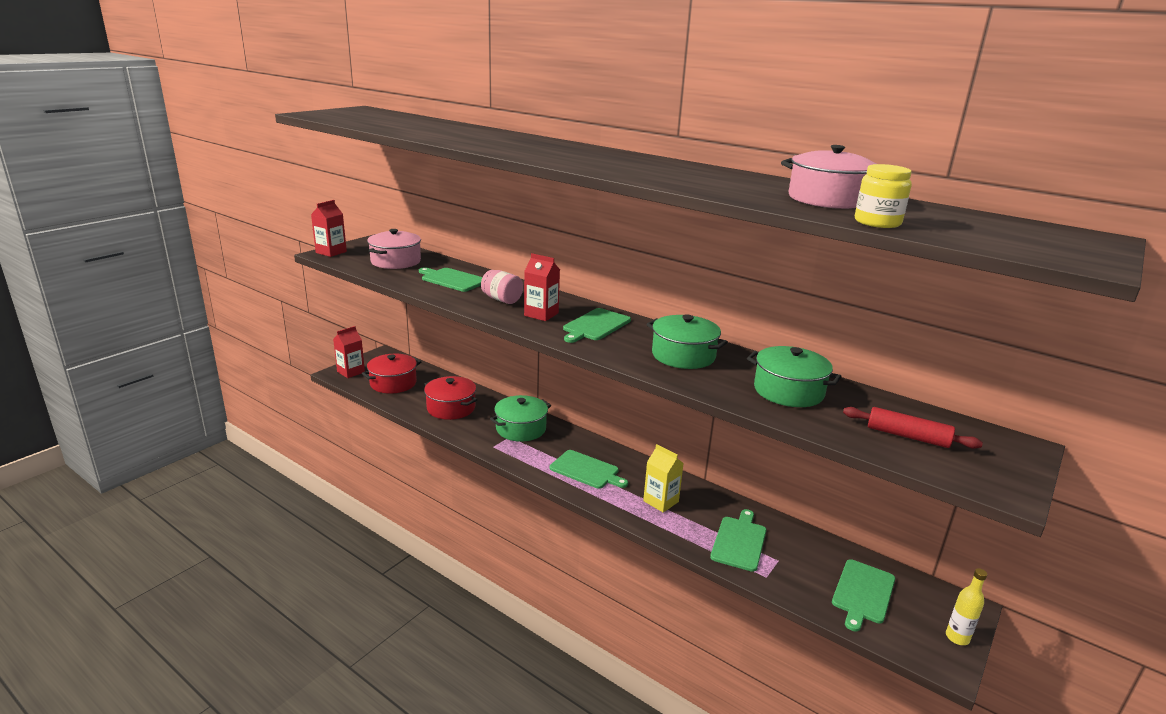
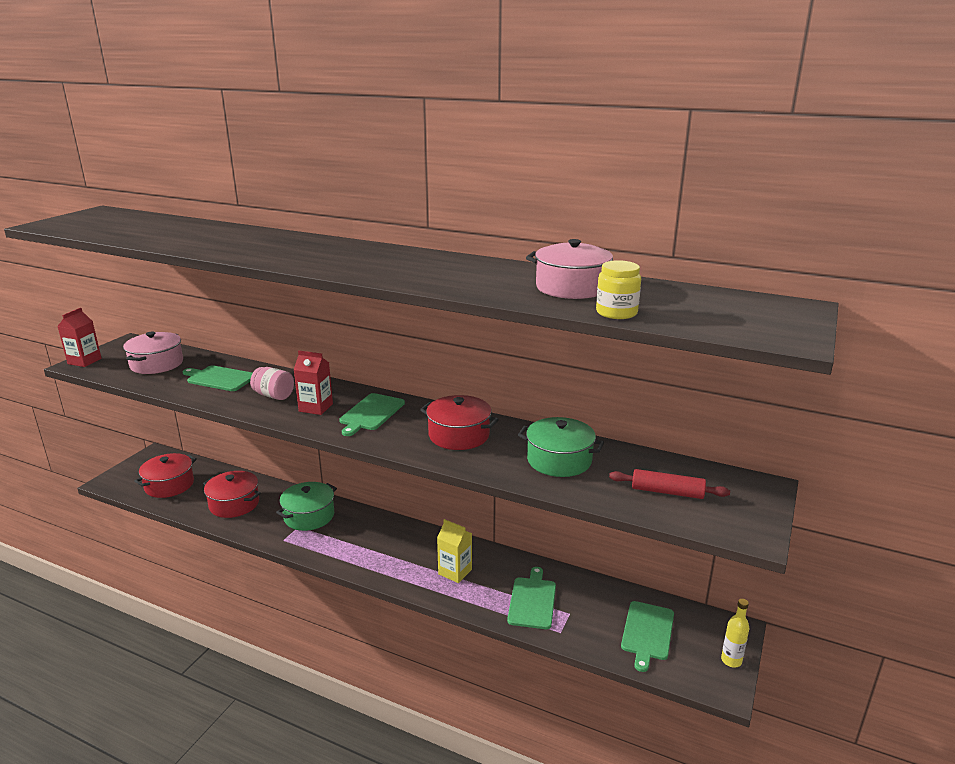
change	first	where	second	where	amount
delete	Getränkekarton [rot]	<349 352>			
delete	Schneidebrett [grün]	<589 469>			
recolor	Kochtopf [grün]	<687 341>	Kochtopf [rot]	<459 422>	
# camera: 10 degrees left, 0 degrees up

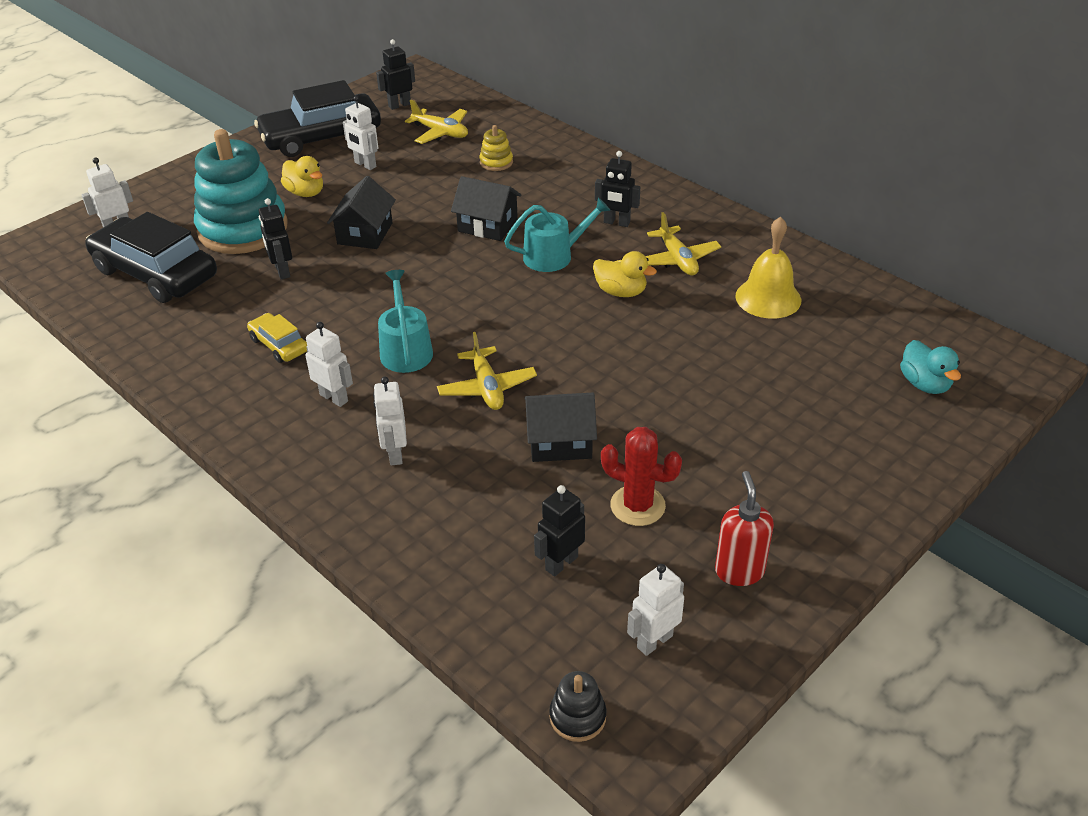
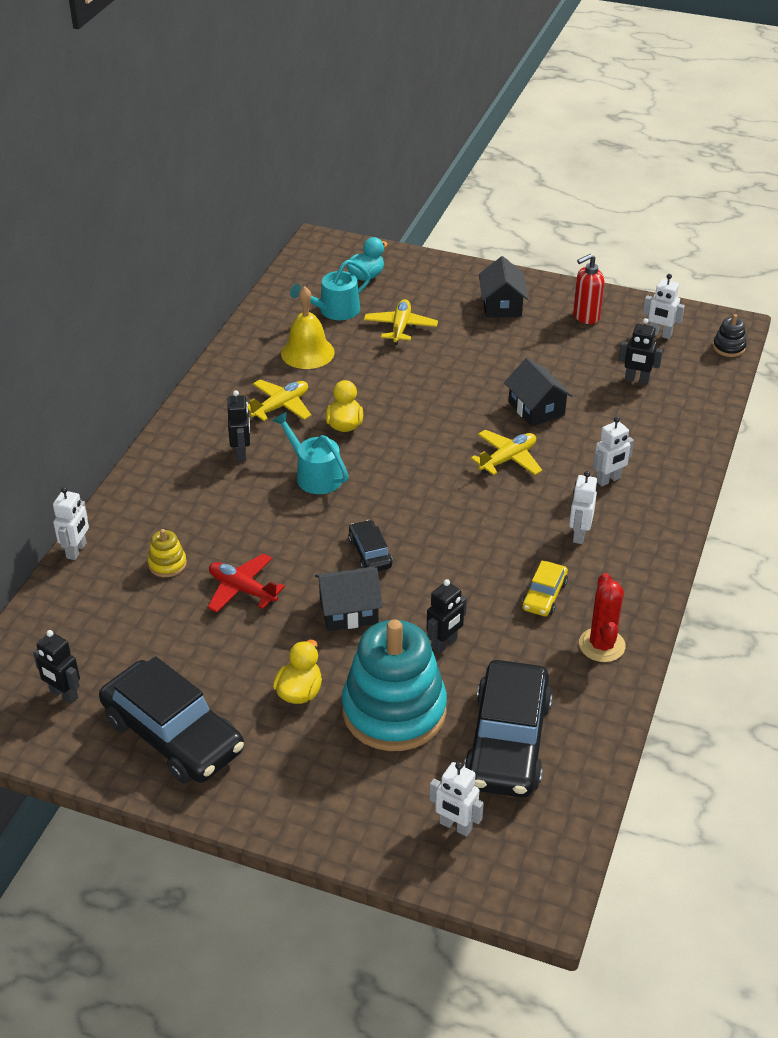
change	first	where	second	where	amount
insert			Flugzeug [rot]	<246 583>	
insert			Auto [schwarz]	<370 545>	
move	Roboter [weiß]	<360 133>		<71 523>	
move	Gießkanne [türkis]	<405 321>		<330 290>	
move	Flugzeug [gelb]	<436 122>		<401 322>	
move	Haus [schwarz]	<486 208>		<503 286>	
move	Kaktus [rot]	<641 476>		<602 617>	
# camera: 115 degrees left, 0 degrees up

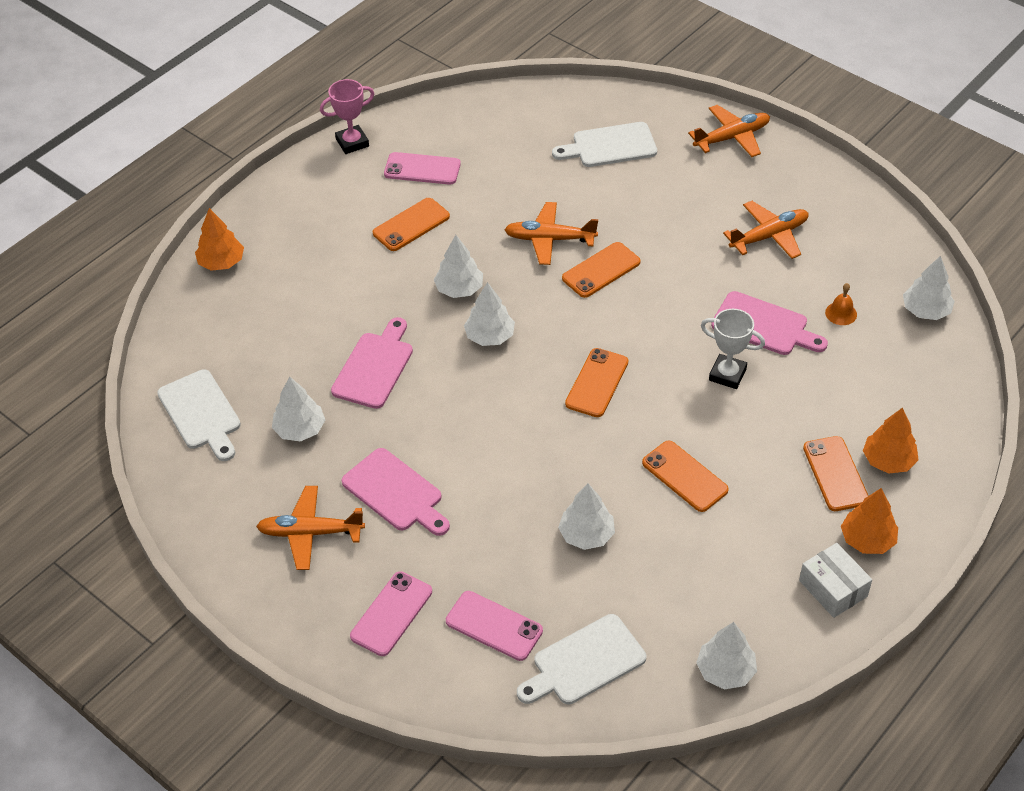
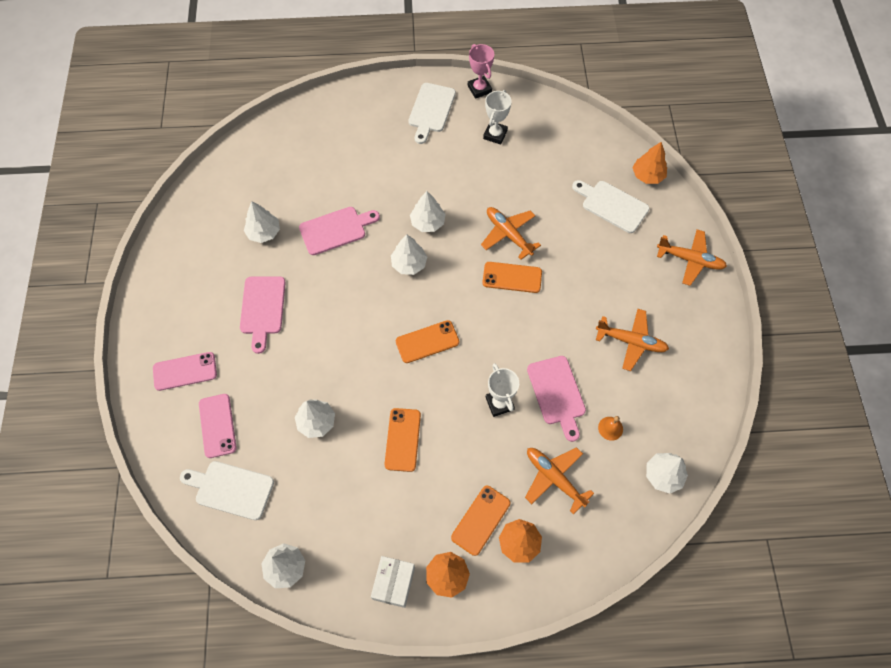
change	first	where	second	where	amount
delete	Handy [orange]	<411 224>			
move	Schneidebrett [weiß]	<199 415>		<432 113>	
move	Baum [orange]	<219 239>		<649 163>	
move	Flugzeug [orange]	<310 528>		<559 480>	
replace	Handy [rosa]	<422 168>	Pokal [weiß]	<497 117>	
rotate	Pokal [rosa]	<347 116>		<481 71>	45 degrees clockwise
# camera: 45 degrees right, 15 degrees up

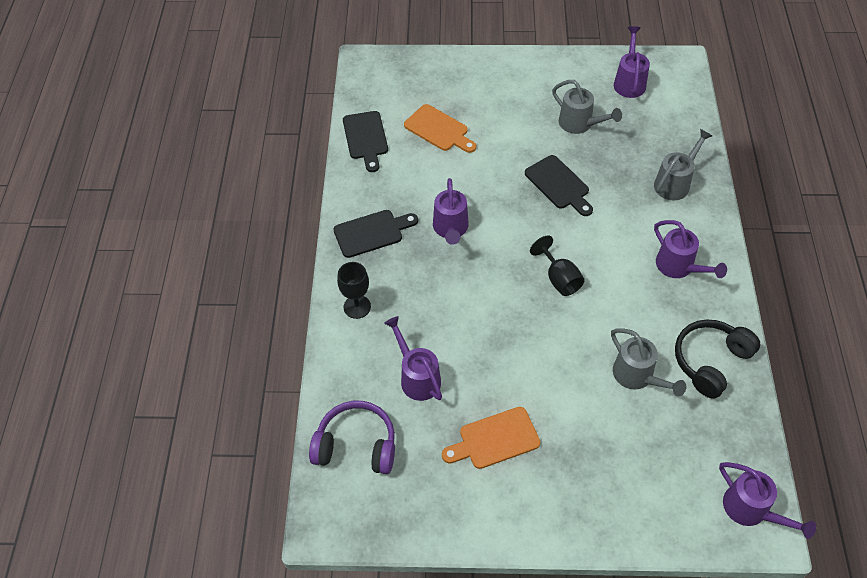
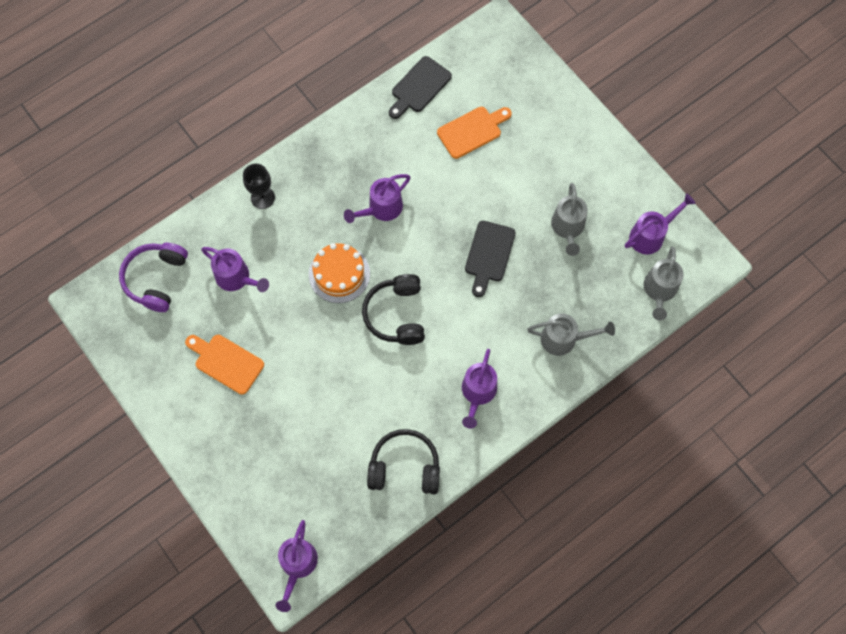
change	first	where	second	where	amount
delete	Schneidebrett [schwarz]	<375 234>			
insert			Kuchen [orange]	<339 273>	
move	Gießkanne [grau]	<648 362>		<663 283>	
replace	Kelch [schwarz]	<557 266>	Kopfhörer [schwarz]	<393 309>	
rotate	Kopfhörer [lila]	<352 437>		<153 277>	135 degrees counterclockwise
rotate	Gießkanne [lila]	<413 358>		<235 269>	105 degrees clockwise
rotate	Schneidebrett [orange]	<440 128>		<474 133>	120 degrees counterclockwise
# camera: 50 degrees right, 15 degrees up

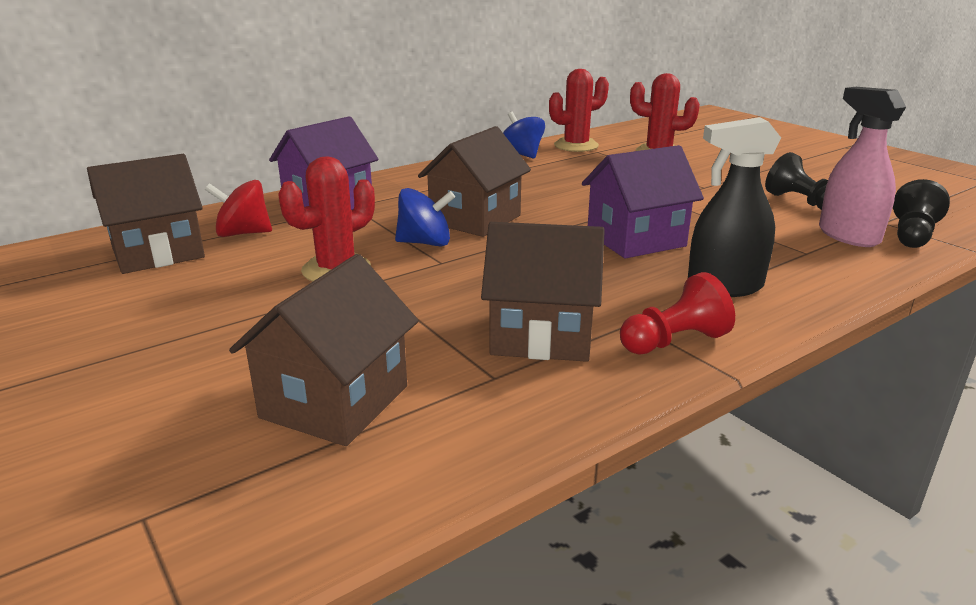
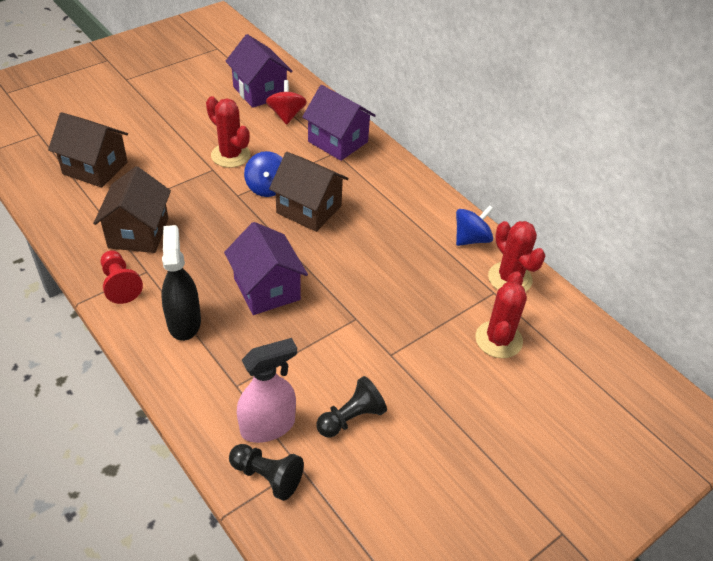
change	first	where	second	where	amount
recolor	Haus [braun]	<146 214>	Haus [lila]	<259 71>	
# camera: 85 degrees right, 20 degrees up

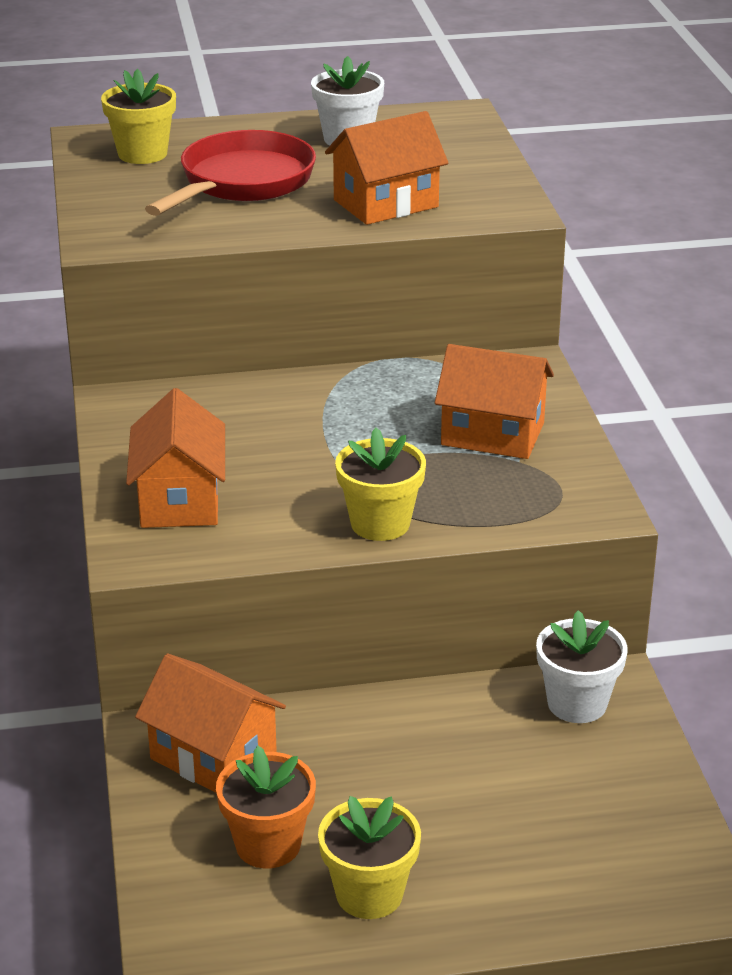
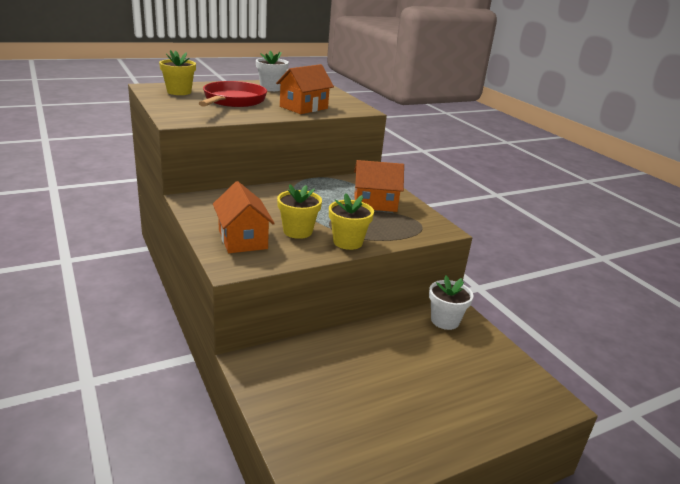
change	first	where	second	where	amount
delete	Haus [orange]	<210 723>			
delete	Blumentopf [orange]	<266 807>			
move	Blumentopf [gelb]	<369 857>		<299 211>	
# camera: 20 degrees left, 5 degrees down

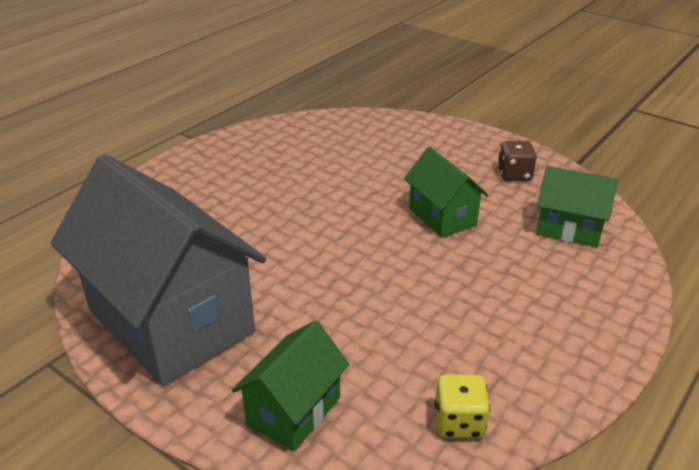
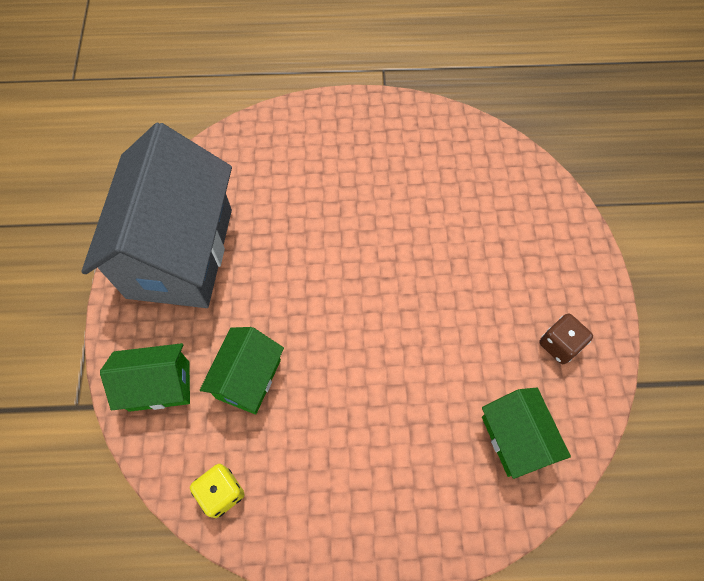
change	first	where	second	where	amount
move	Haus [grün]	<446 192>		<242 370>	
# camera: 50 degrees right, 30 degrees up

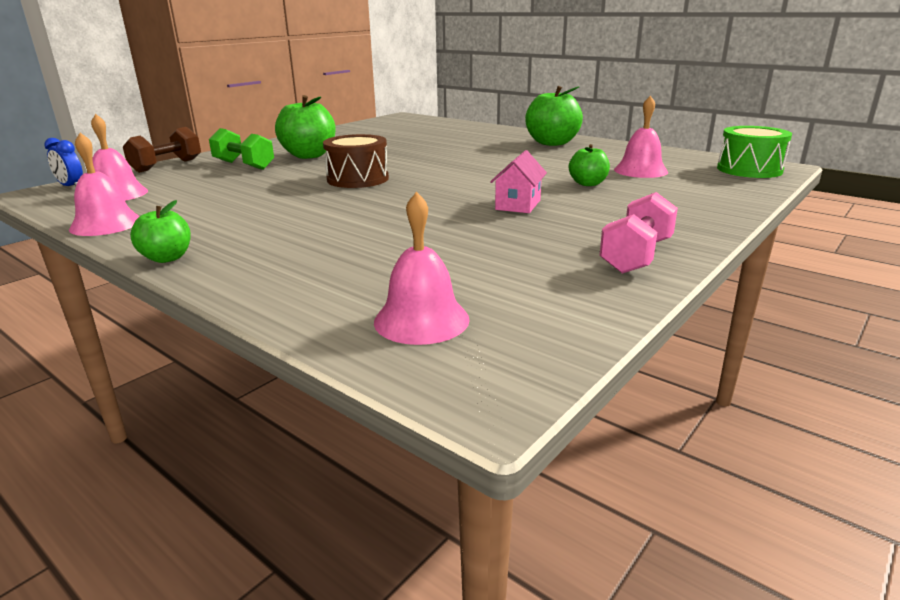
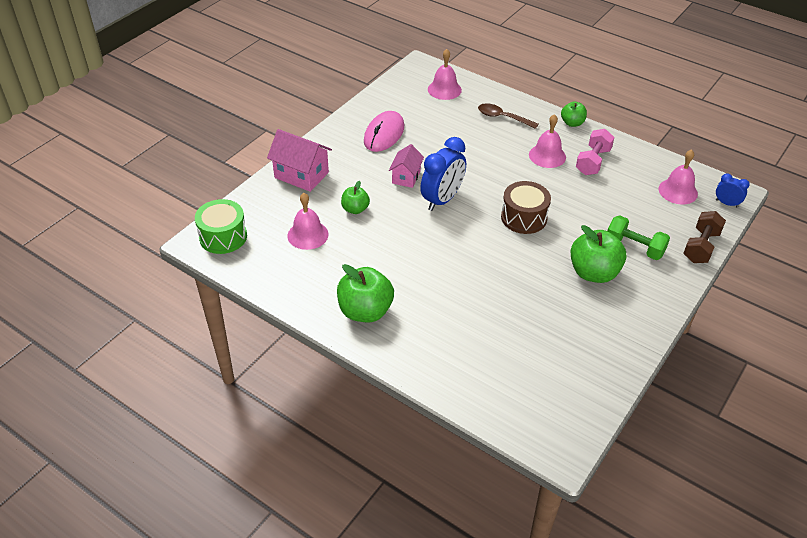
change	first	where	second	where	amount
insert			Haus [rosa]	<299 160>	
insert			Computermaus [rosa]	<384 131>	
insert			Wecker [blau]	<443 174>	
insert			Löffel [braun]	<508 116>	
move	Glocke [rosa]	<104 184>		<547 141>	
move	Hantel [rosa]	<638 233>		<595 152>	
# camera: 175 degrees right, 20 degrees up

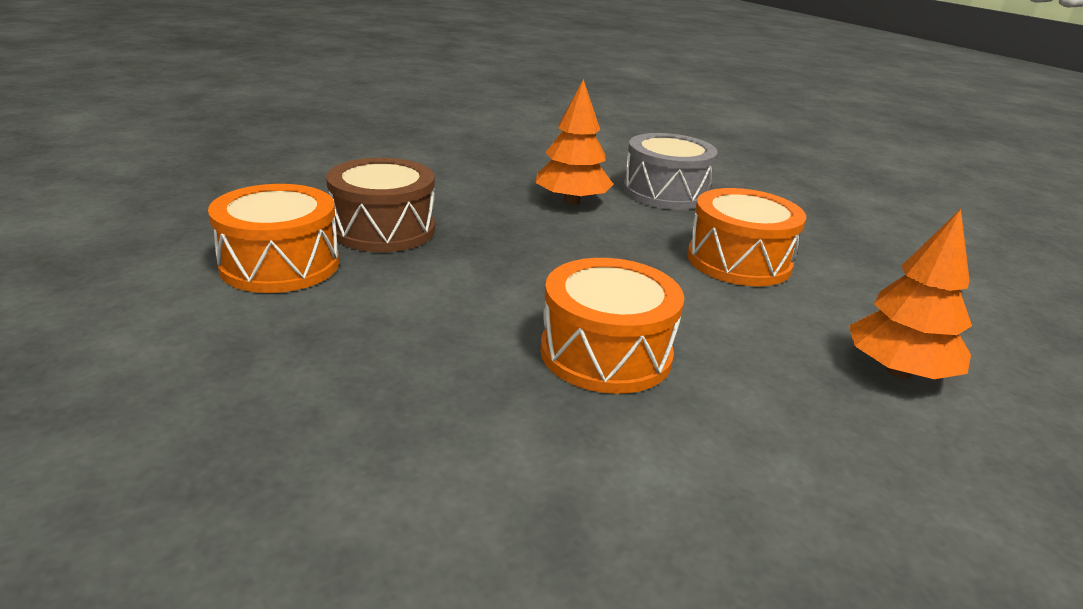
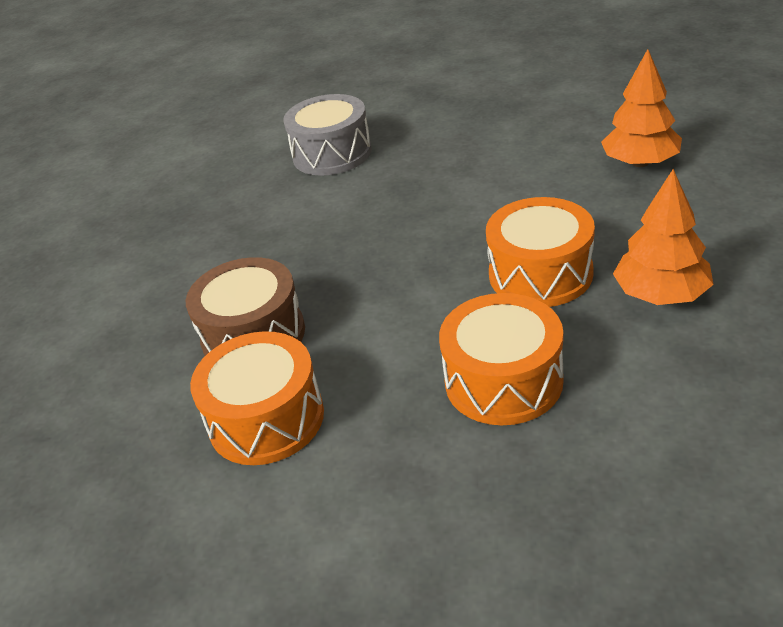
change	first	where	second	where	amount
move	Baum [orange]	<574 142>		<663 237>	
move	Trommel [orange]	<746 237>		<501 359>	
# camera: 45 degrees left, 10 degrees up

